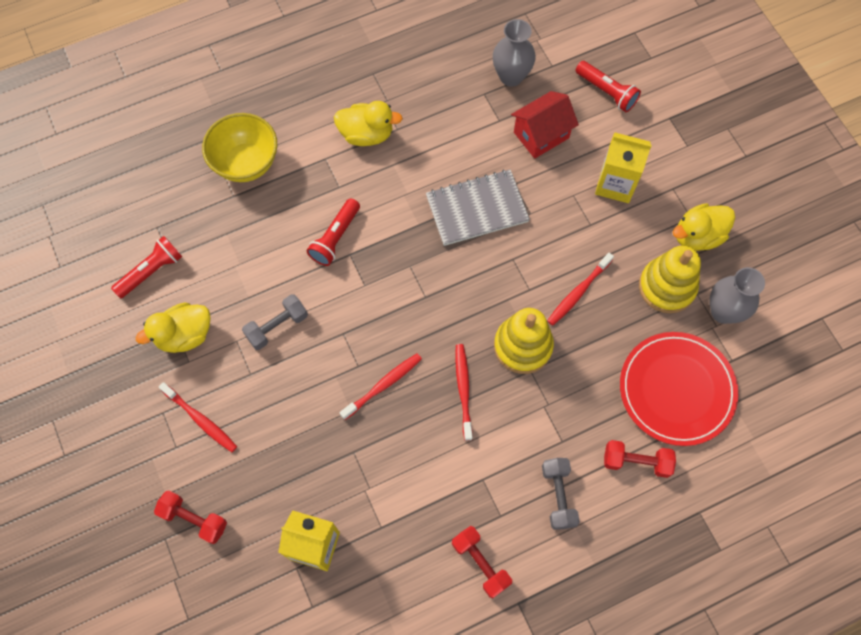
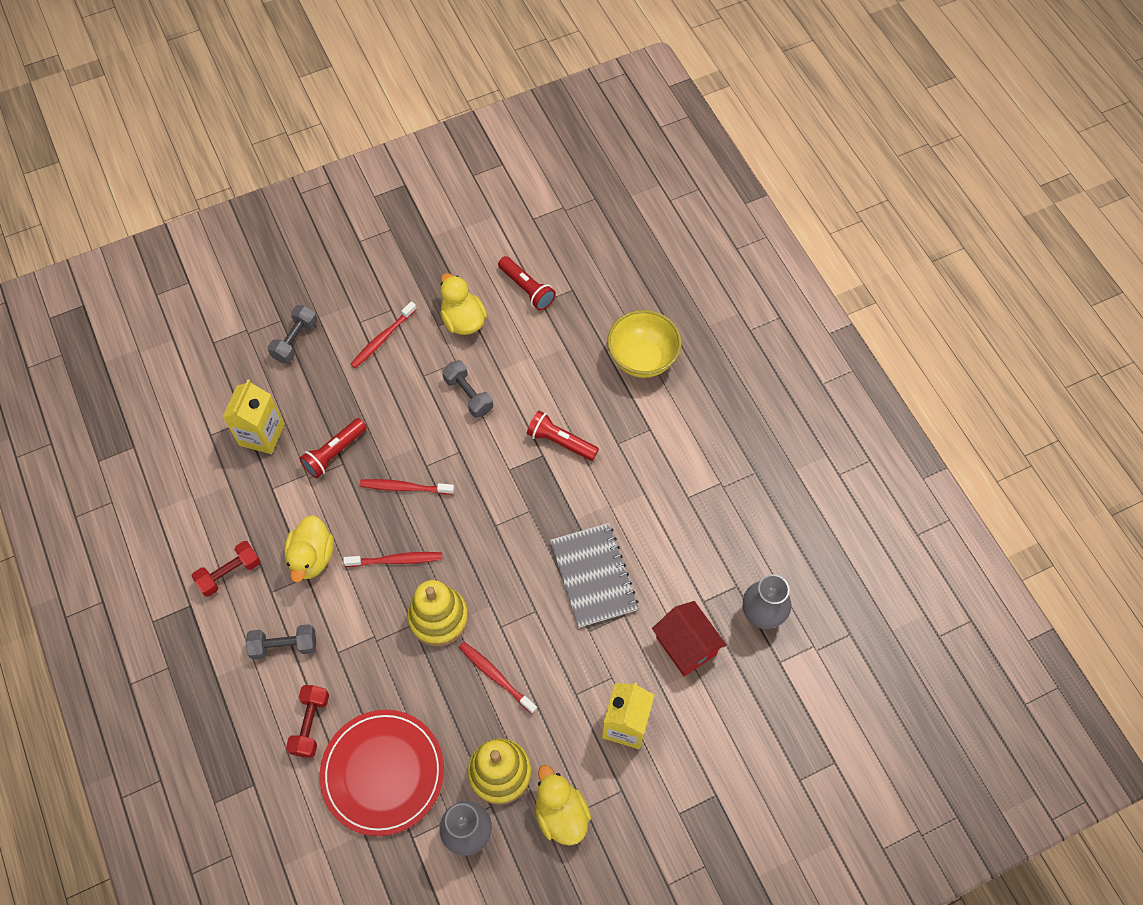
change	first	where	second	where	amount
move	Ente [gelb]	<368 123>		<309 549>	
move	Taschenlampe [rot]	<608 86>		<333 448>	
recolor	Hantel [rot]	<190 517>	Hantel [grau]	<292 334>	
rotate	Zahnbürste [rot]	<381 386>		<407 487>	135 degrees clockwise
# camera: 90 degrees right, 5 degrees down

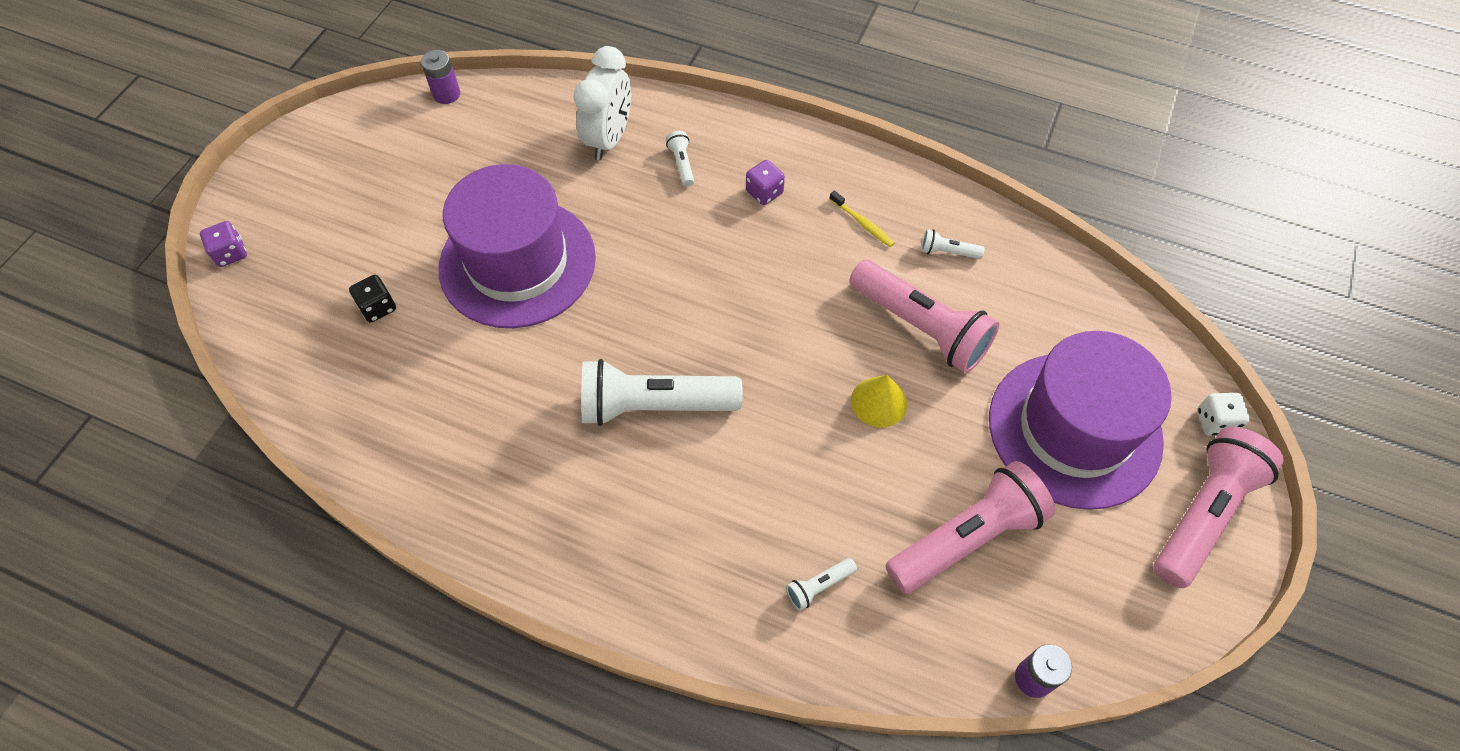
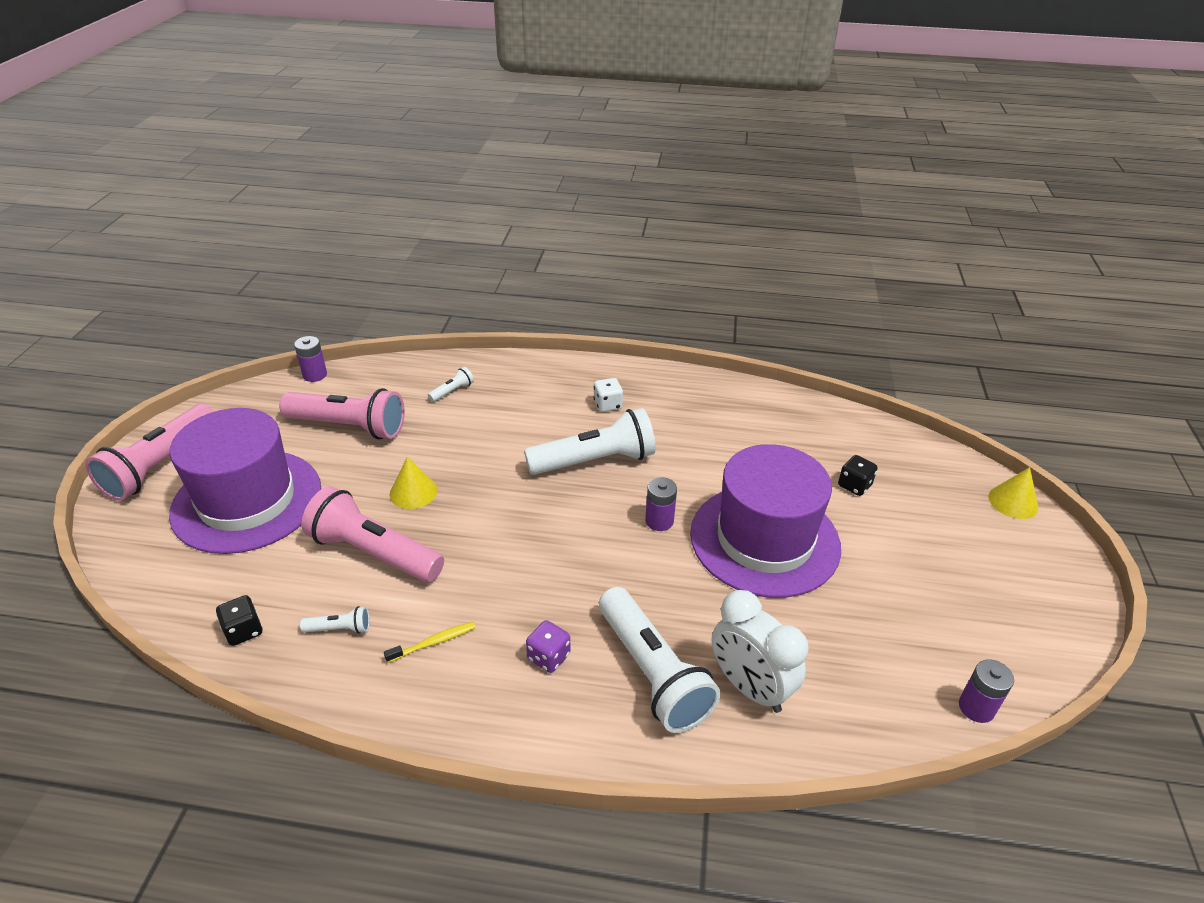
change	first	where	second	where	amount
insert			Spielwürfel [schwarz]	<239 620>	
insert			Batterie [lila]	<661 504>	
move	Spielwürfel [weiß]	<1224 414>		<608 395>	
replace	Spielwürfel [lila]	<223 244>	Kegel [gelb]	<1013 493>	
rotate	Wecker [weiß]	<602 103>		<760 651>	45 degrees counterclockwise
rotate	Zahnbürste [gelb]	<861 219>		<430 642>	120 degrees clockwise
rotate	Taschenlampe [rosa]	<970 527>		<342 414>	120 degrees counterclockwise
resize	Taschenlampe [weiß]	<680 159>		<660 660>	x2.38
# camera: 165 degrees right, 20 degrees down

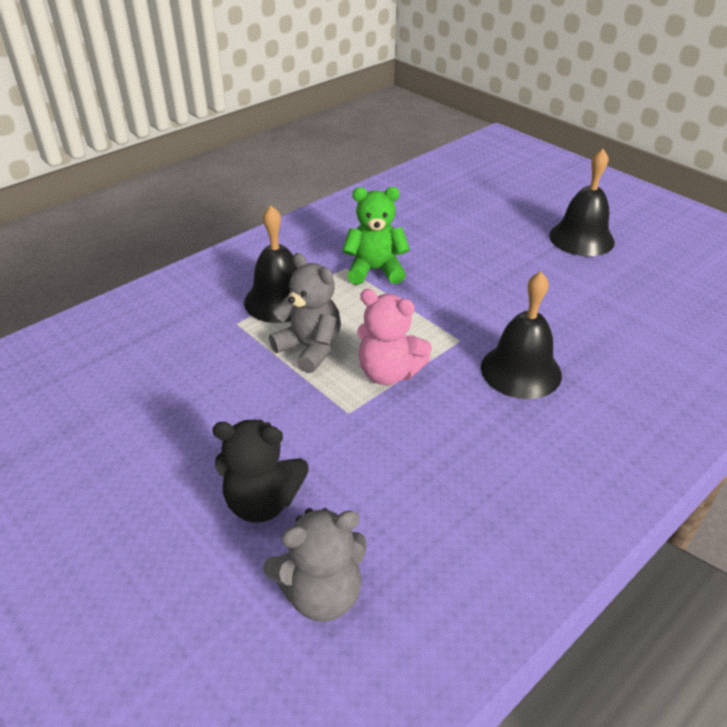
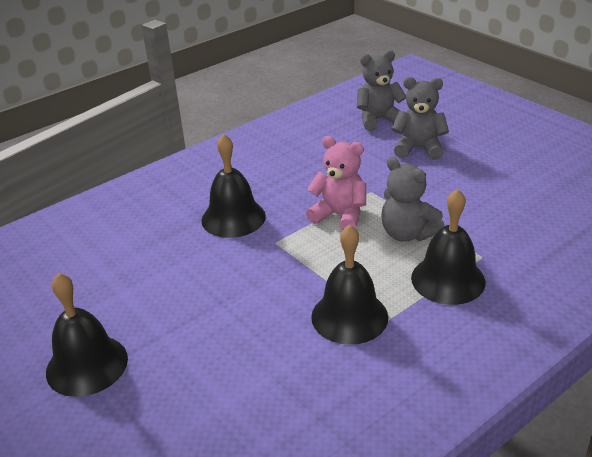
change	first	where	second	where	amount
replace	Teddybär [grün]	<376 236>	Glocke [schwarz]	<349 284>	
recolor	Teddybär [schwarz]	<260 471>	Teddybär [grau]	<420 118>	
# camera: 175 degrees left, 5 degrees down

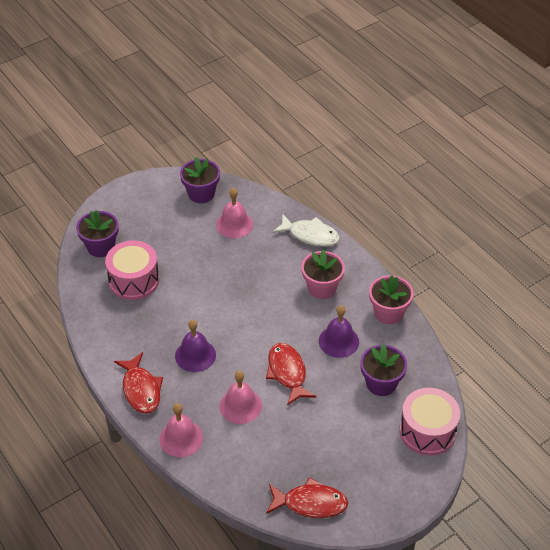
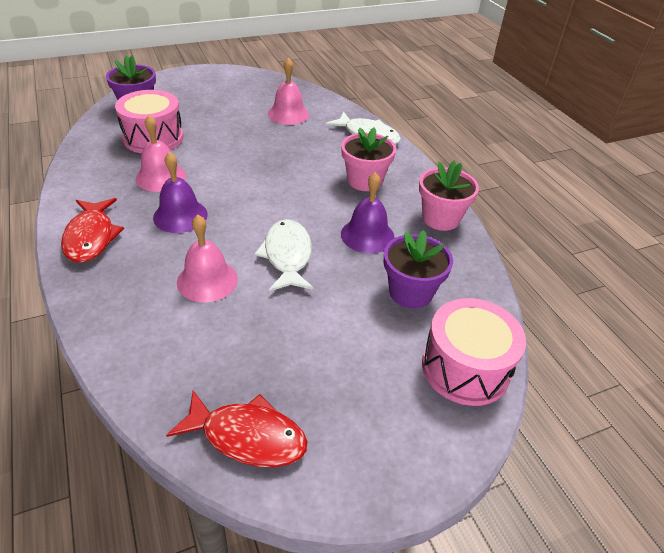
change	first	where	second	where	amount
delete	Blumentopf [lila]	<200 180>			
move	Glocke [rosa]	<181 430>		<160 153>	
recolor	Fisch [rot]	<291 374>	Fisch [weiß]	<284 255>	
# camera: 10 degrees right, 5 degrees down

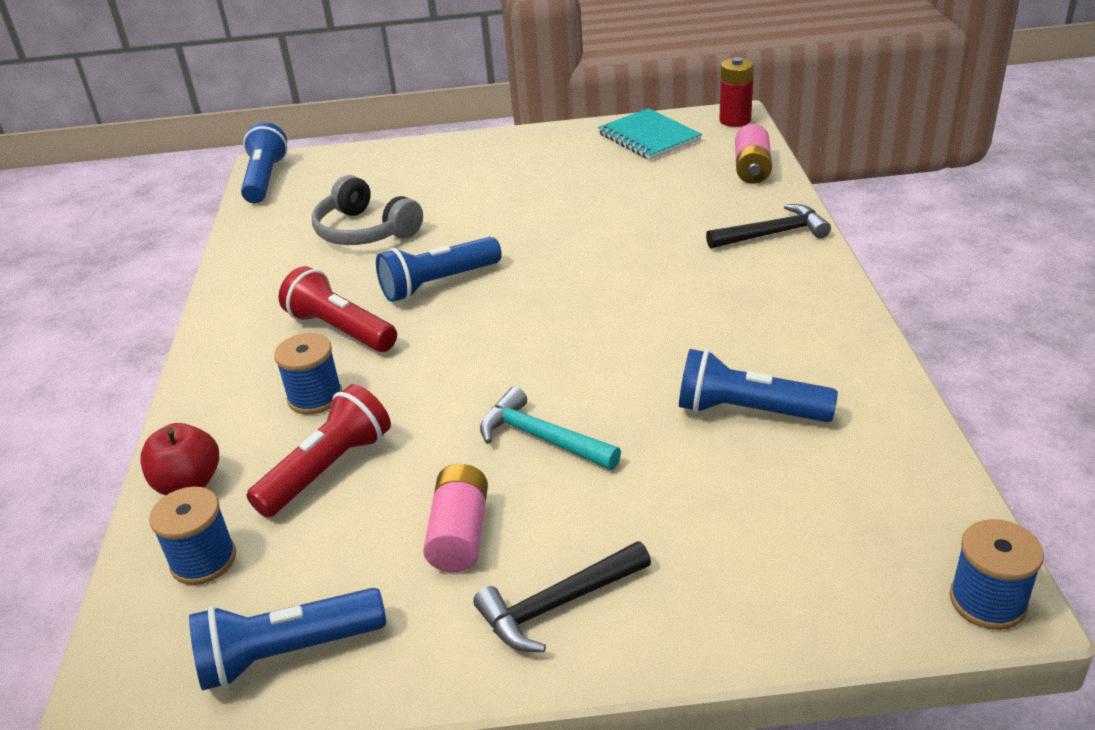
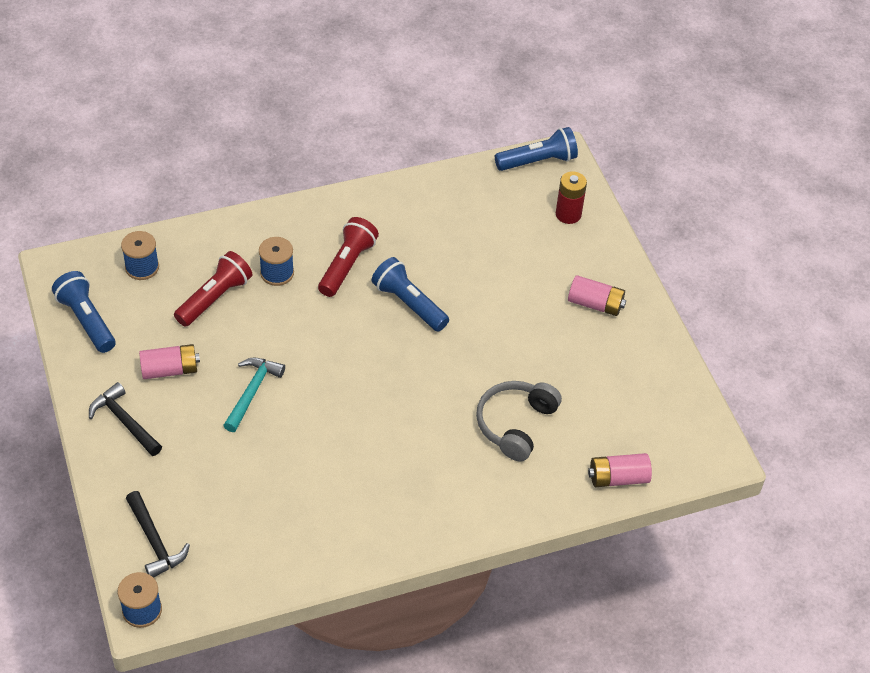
change	first	where	second	where	amount
delete	Apfel [rot]	<179 459>			
delete	Notizbuch [türkis]	<650 134>			
delete	Taschenlampe [blau]	<758 385>			
insert			Batterie [rosa]	<597 295>	
move	Kopfhörer [grau]	<367 210>		<519 421>	
move	Hammer [schwarz]	<768 226>		<158 534>	
move	Batterie [rot]	<736 92>		<571 197>	
rotate	Taschenlampe [rot]	<318 451>		<213 289>	75 degrees counterclockwise
# camera: 70 degrees right, 15 degrees up

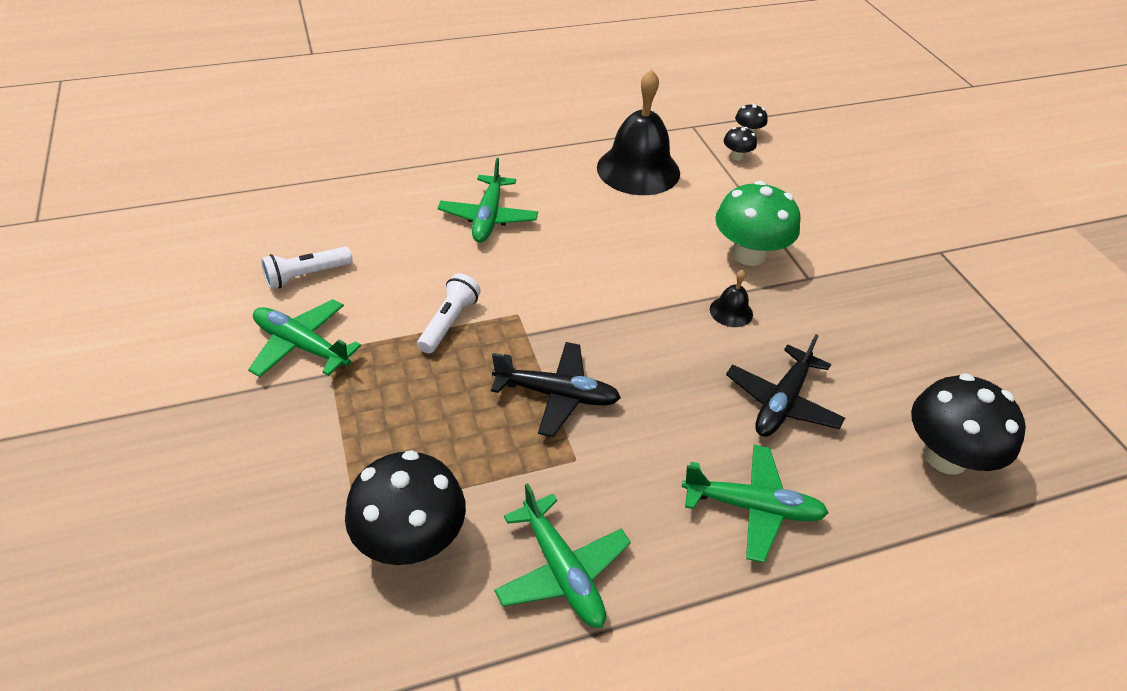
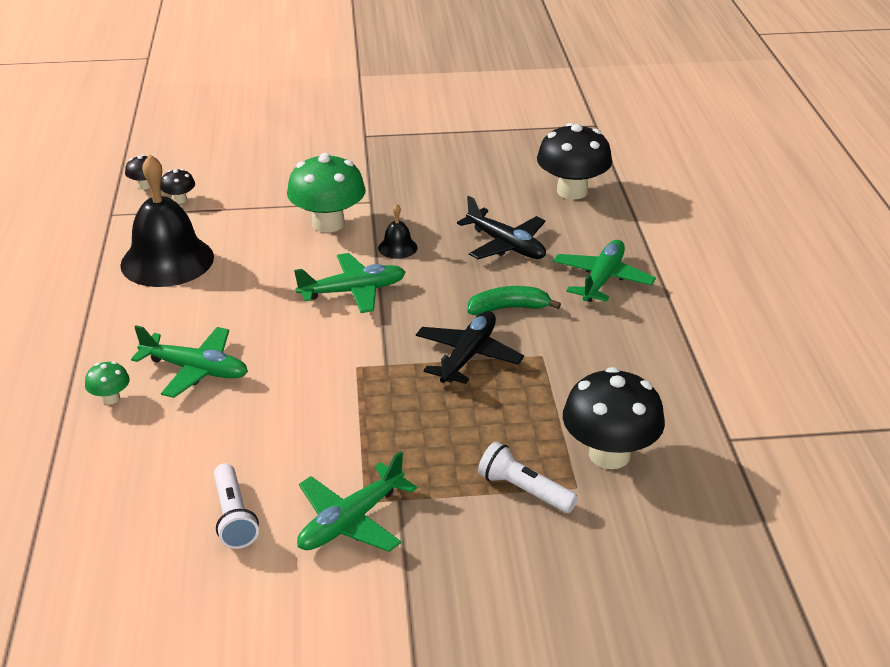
change	first	where	second	where	amount
insert			Pilz [grün]	<107 383>	
insert			Banane [grün]	<514 300>	
move	Taschenlampe [weiß]	<449 313>		<528 477>	
move	Flugzeug [grün]	<562 555>		<350 283>	
# camera: 75 degrees left, 10 degrees down

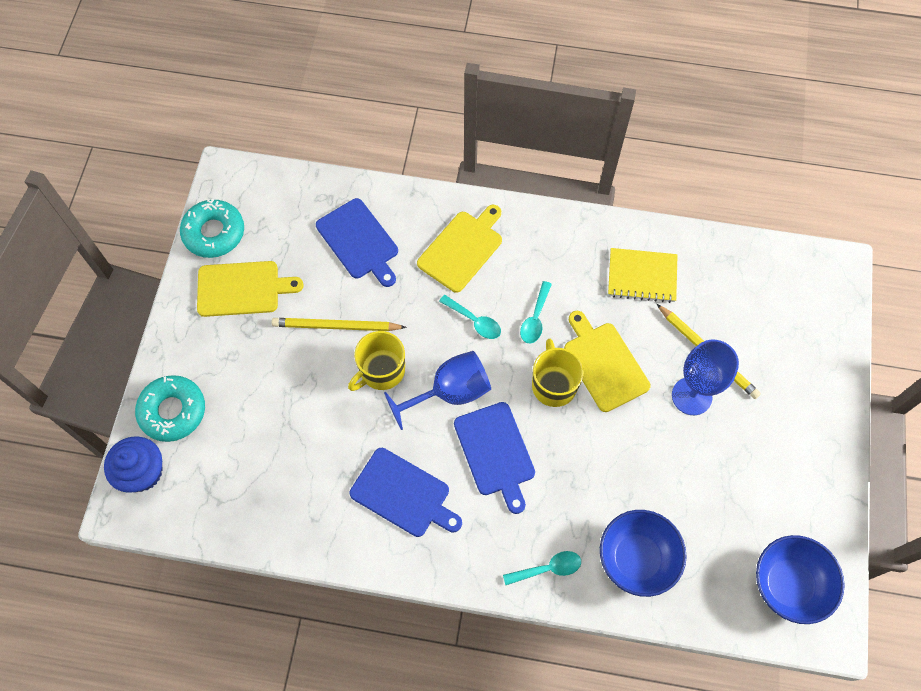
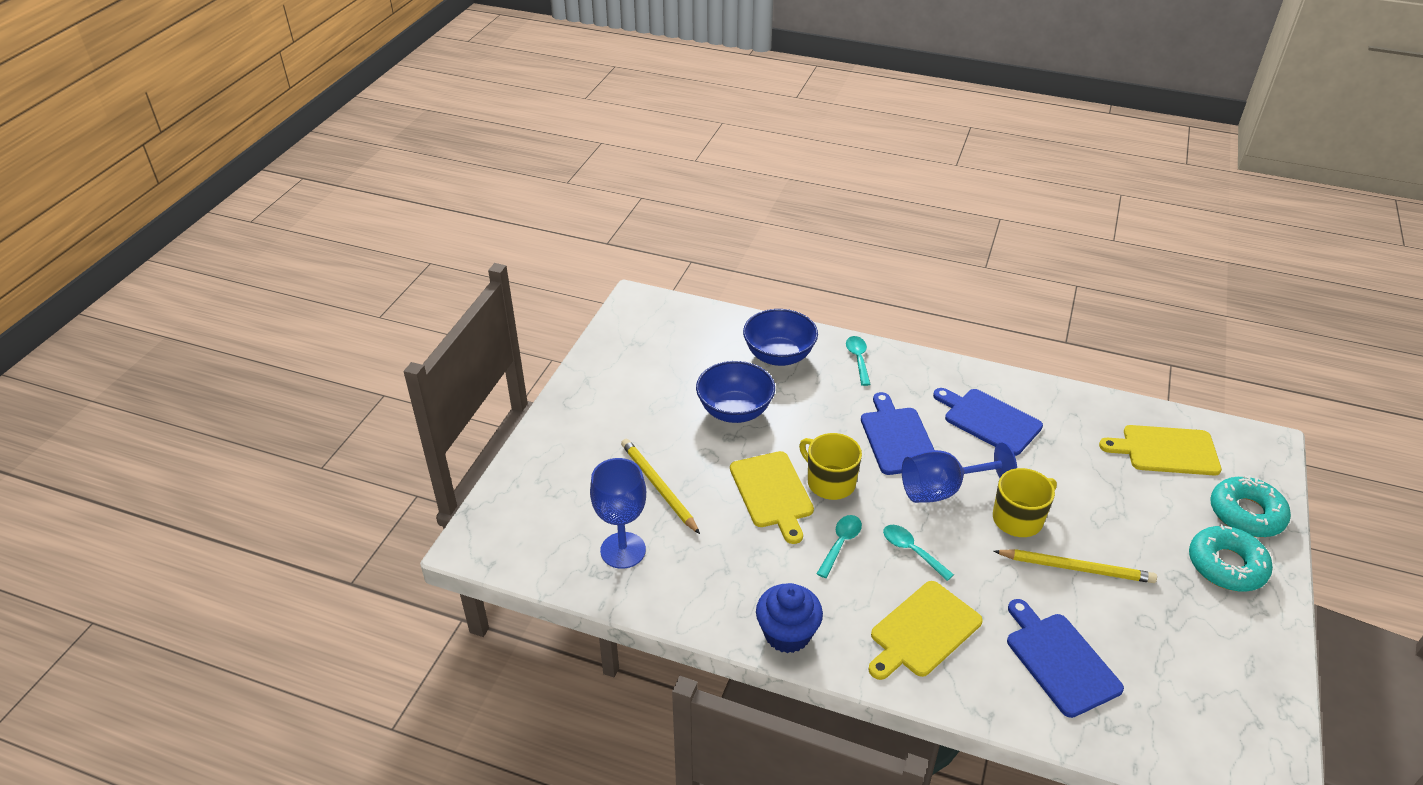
change	first	where	second	where	amount
delete	Notizbuch [gelb]	<643 275>			
move	Muffin [blau]	<133 464>		<789 618>	
move	Donut [türkis]	<212 228>		<1231 558>	
move	Schneidebrett [gelb]	<250 289>		<1160 450>	
move	Kelch [blau]	<705 377>		<618 513>	
move	Schüssel [blau]	<800 579>		<735 392>	
rotate	Löffel [türkis]	<542 568>		<858 361>	90 degrees clockwise
rotate	Tasse [gelb]	<558 373>		<830 466>	135 degrees clockwise
# camera: 170 degrees left, 25 degrees down

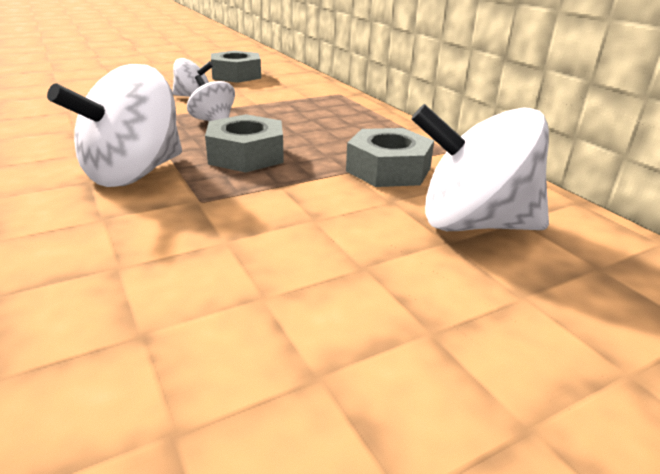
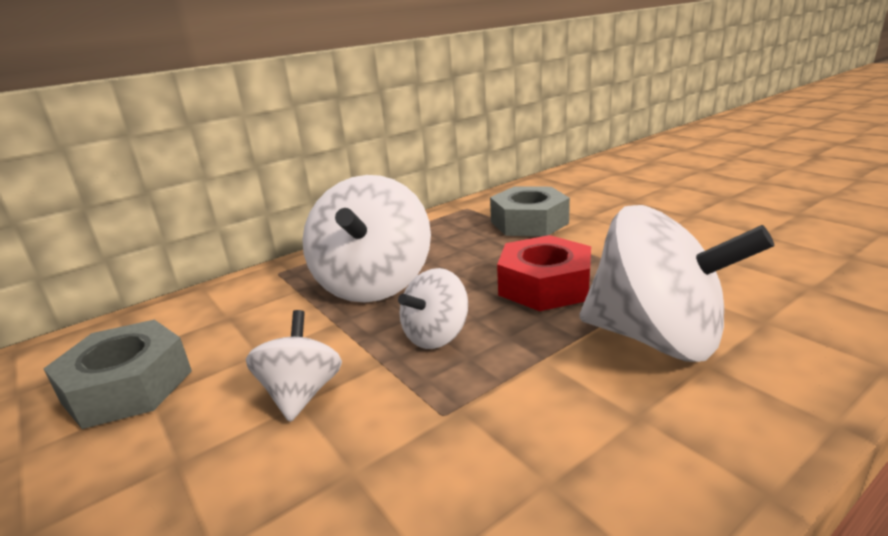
change	first	where	second	where	amount
move	Kreisel [weiß]	<480 167>		<366 239>	
recolor	Sechskantmutter [grau]	<244 143>	Sechskantmutter [rot]	<544 273>	
# camera: 95 degrees left, 5 degrees down

